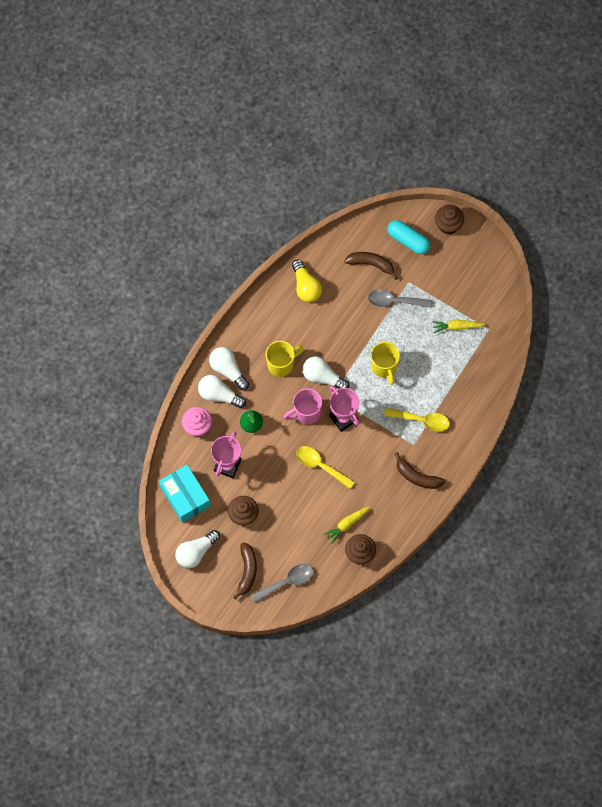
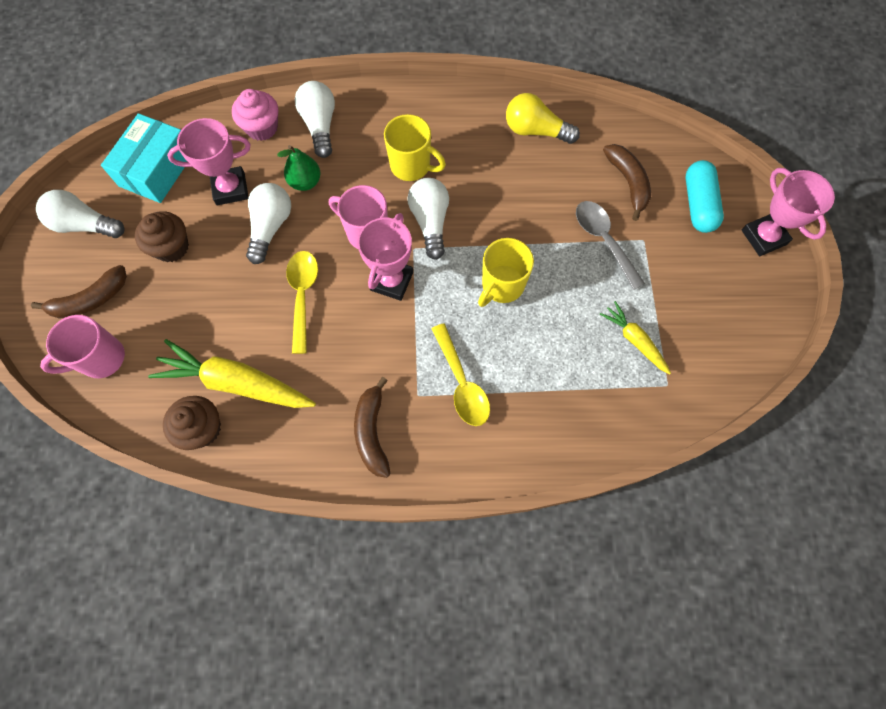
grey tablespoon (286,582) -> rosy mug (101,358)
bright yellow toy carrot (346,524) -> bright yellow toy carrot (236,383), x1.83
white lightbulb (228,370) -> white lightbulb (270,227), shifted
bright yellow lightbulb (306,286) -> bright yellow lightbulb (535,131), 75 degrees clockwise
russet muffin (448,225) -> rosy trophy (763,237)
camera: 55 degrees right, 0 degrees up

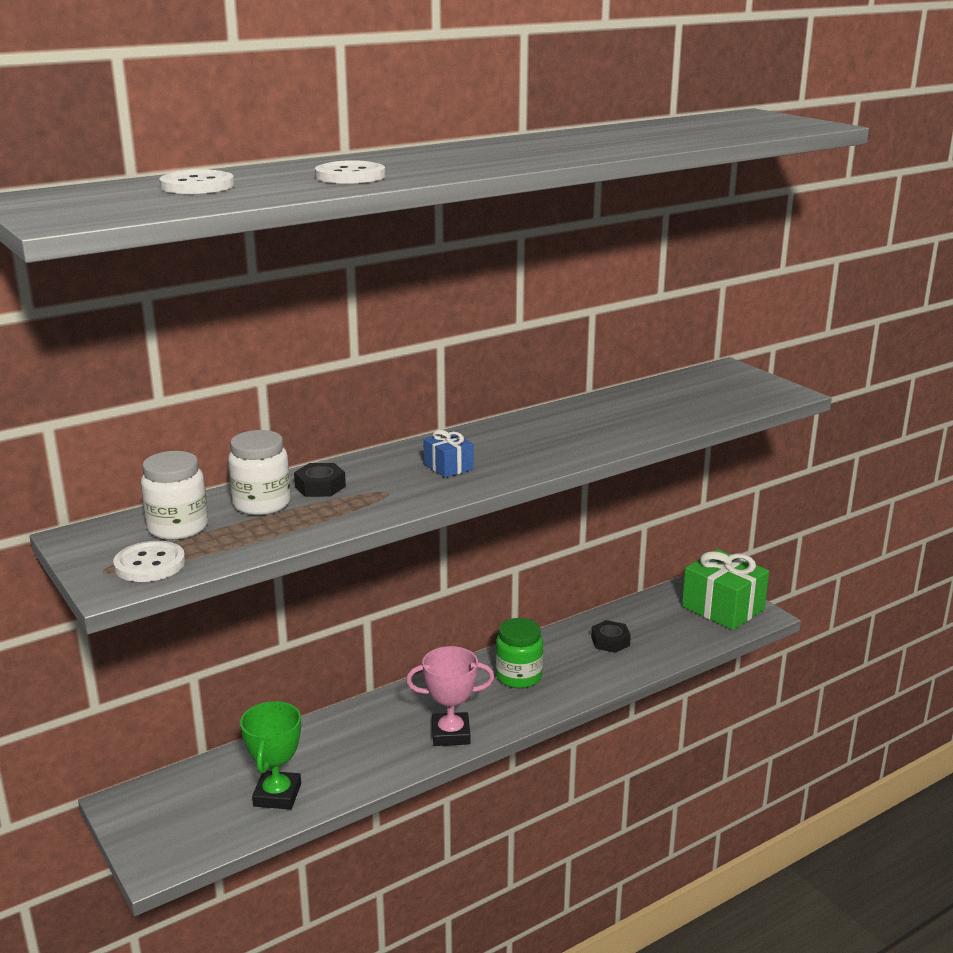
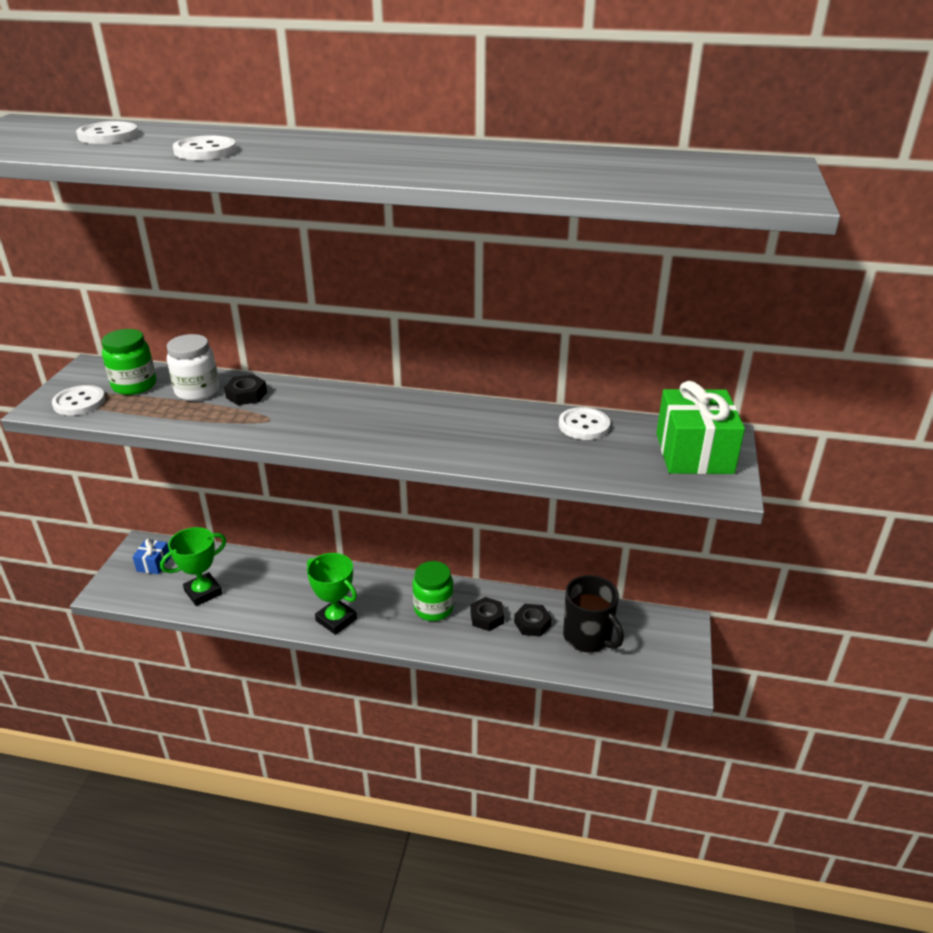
white jam jar (178,528) -> emerald jam jar (134,385)
cobalt gift (448,467) -> cobalt gift (154,564), shifted
rosy trophy (451,734) -> emerald trophy (336,620)
none -> jet-black hex nut (487,618)
none -> white button (584,425)
none -> jet-black mug (588,637)
emerald gift (723,608) -> emerald gift (694,453), shifted
camera: 45 degrees right, 10 degrees up

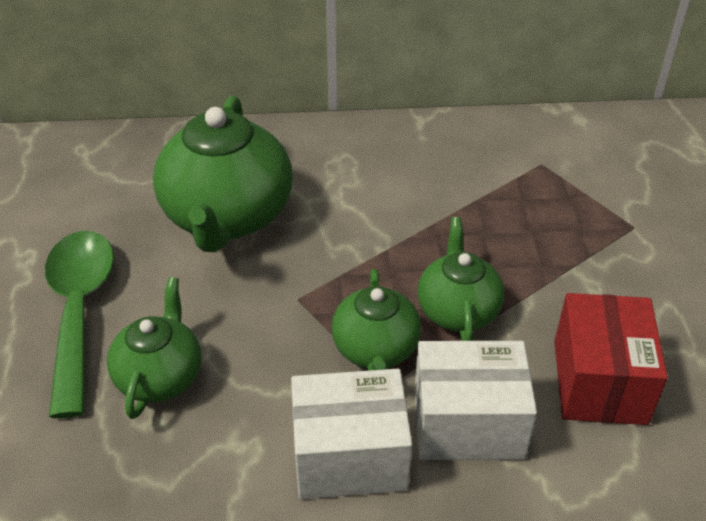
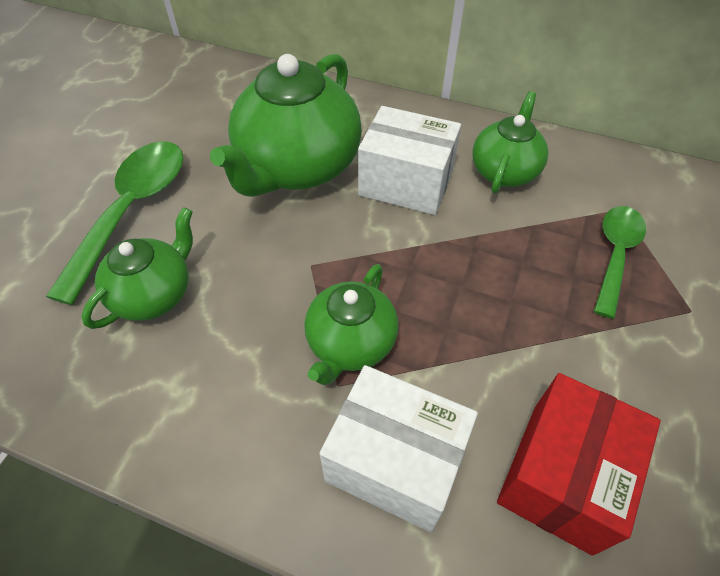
white box (350,456) -> white box (406,183), shifted
emerald tea pot (458,310) -> emerald tea pot (504,171), shifted
none -> emerald tablespoon (615,254)
camera: 25 degrees right, 10 degrees up

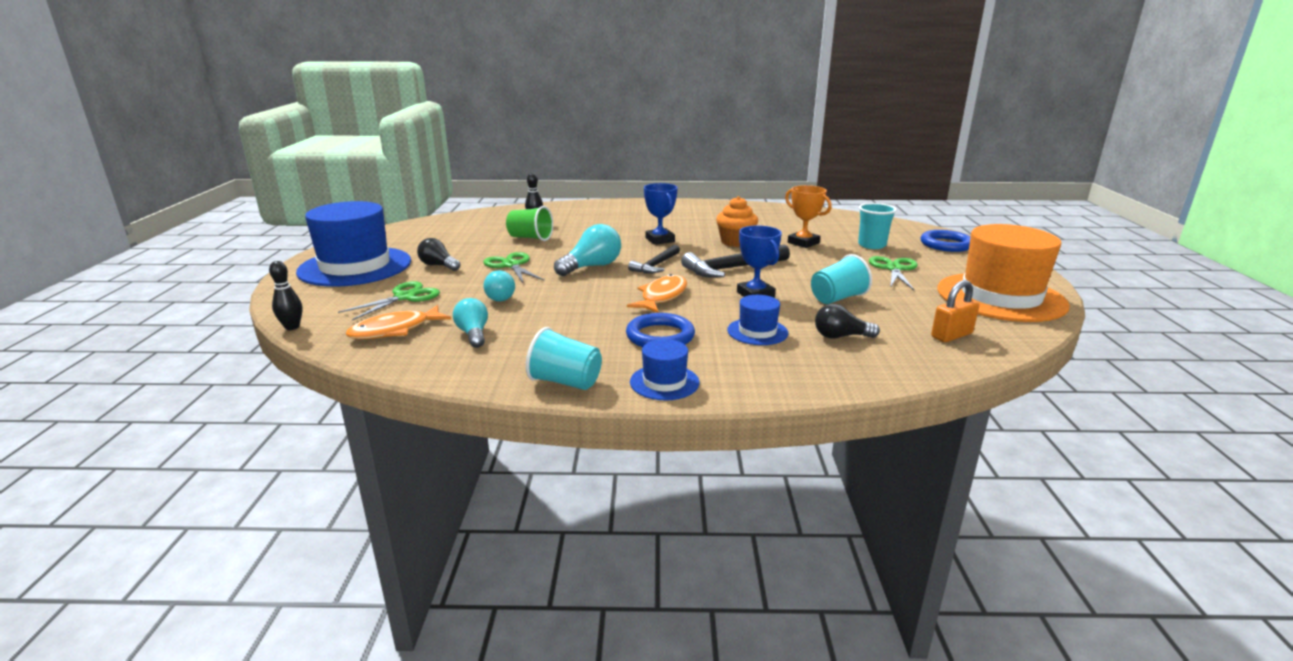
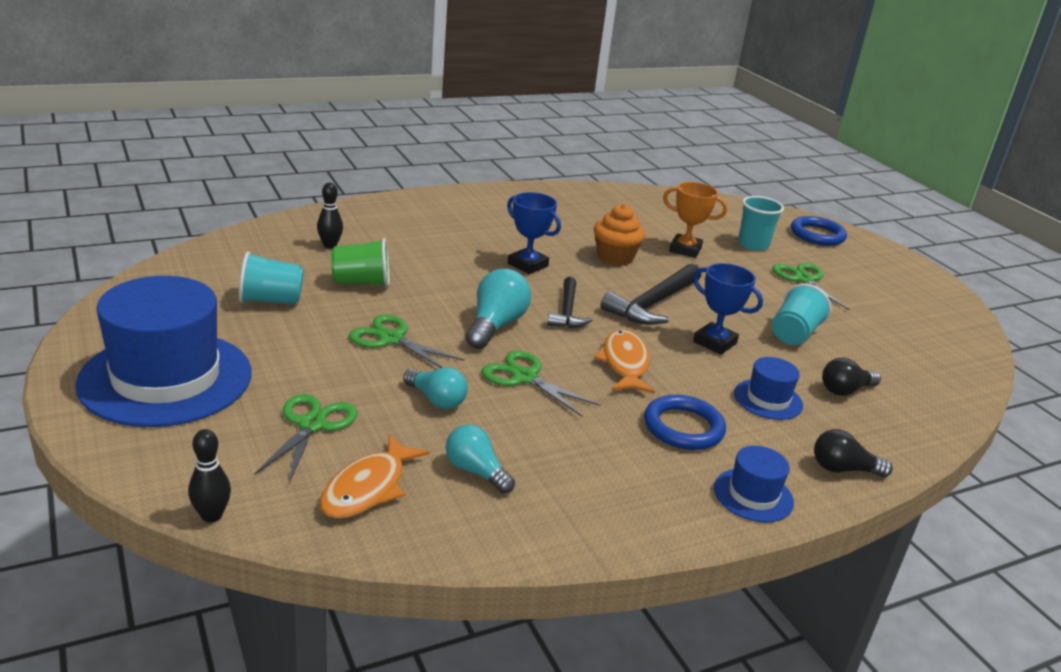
teal cup (565,382) -> teal cup (271,300), shifted
none -> emerald pair of scissors (524,377)
jet-black lightbulb (438,266) -> jet-black lightbulb (843,469), shifted
bright orange small lock (951,335) -> none
bright orange top hat (1000,297) -> none
camera: 30 degrees left, 5 degrees up

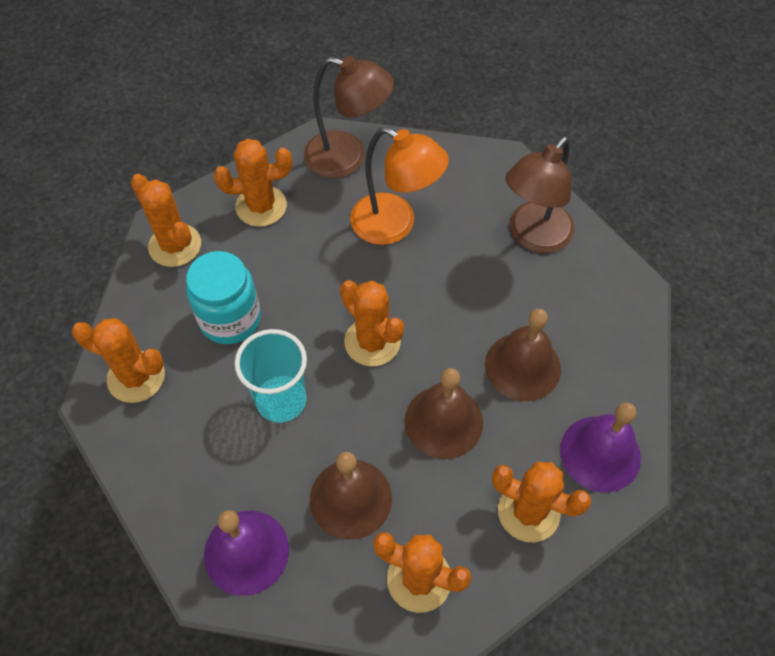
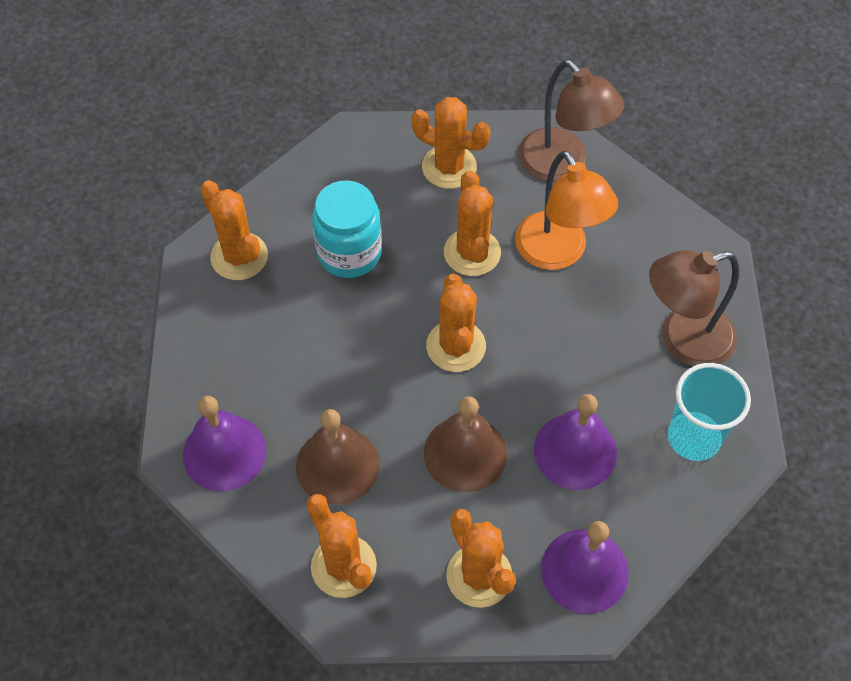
bright orange saguaro cactus (175,245) -> bright orange saguaro cactus (472,252), shifted
russet bell (522,366) -> purple bell (575,451)
teal cup (281,400) -> teal cup (694,437), shifted
camera: 35 degrees right, 0 degrees up

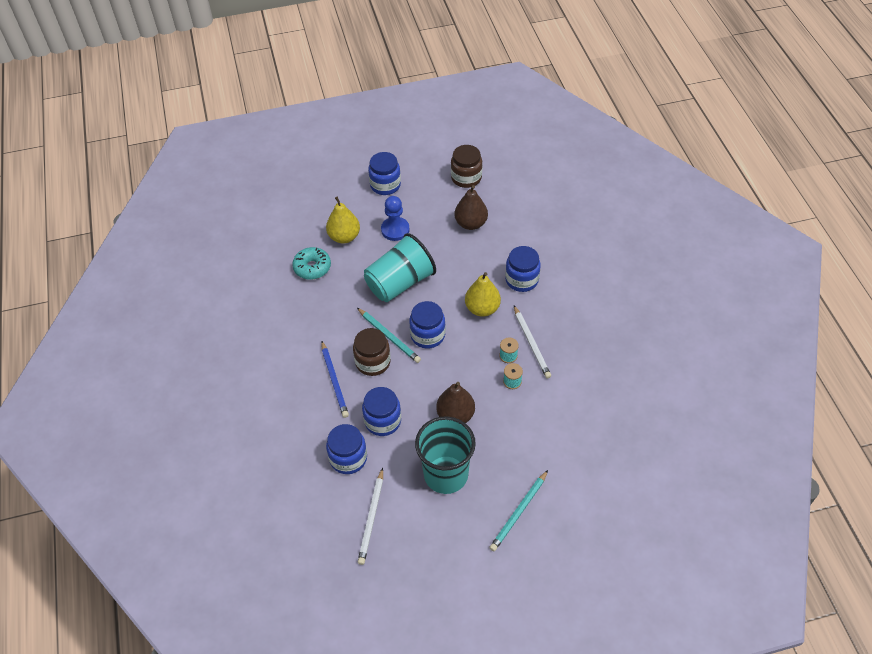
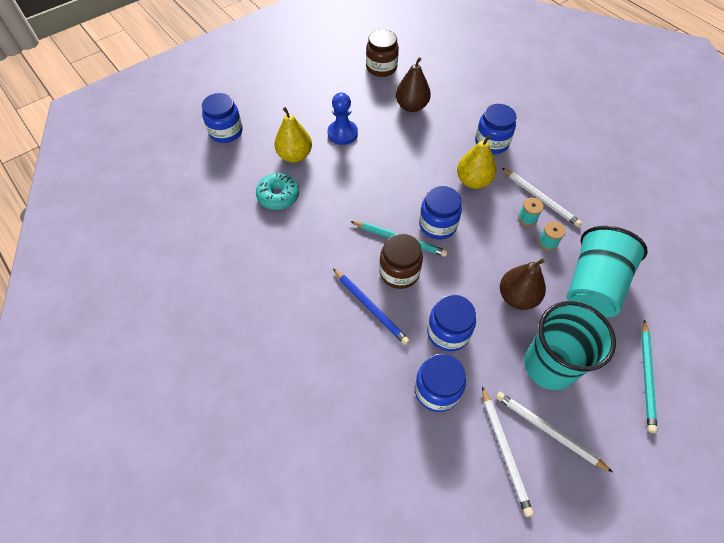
cobalt jam jar (385,185) -> cobalt jam jar (226,132), shifted
none -> white wooden pencil (548,431)
teal cup (400,283) -> teal cup (592,286), shifted
camera: 25 degrees left, 5 degrees up

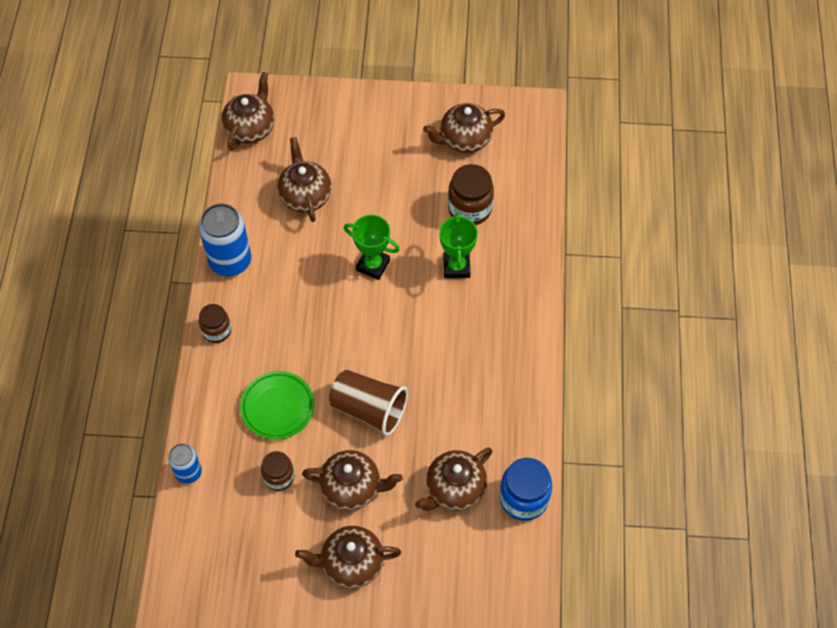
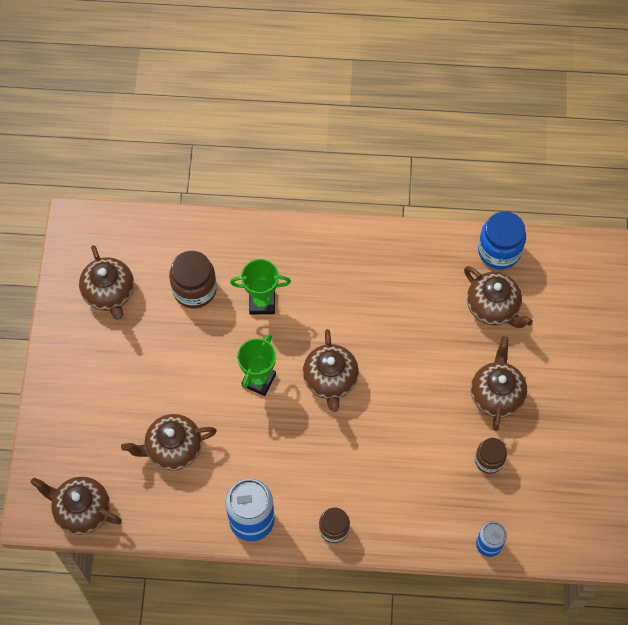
russet tea pot (351,563) -> russet tea pot (330,380), shifted
emerald dinner plate (277,407) -> none
russet cup (369,409) -> none
camera: 90 degrees left, 5 degrees up

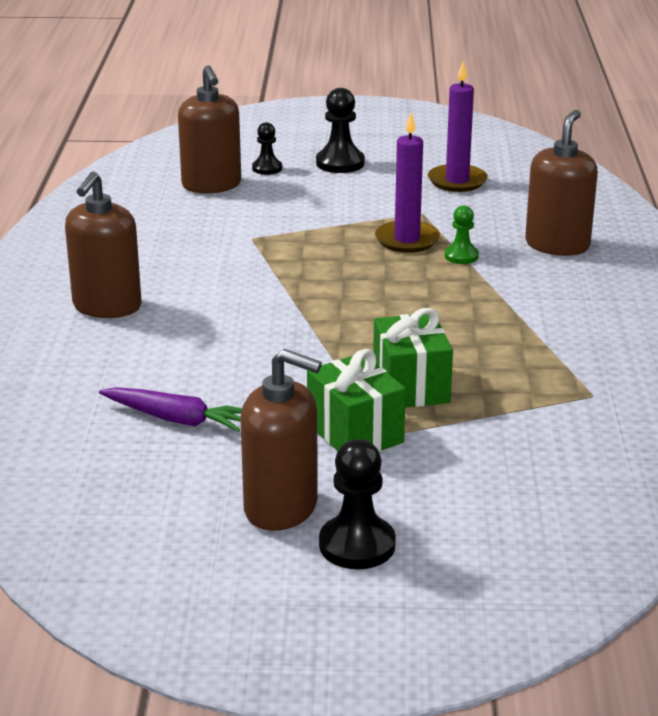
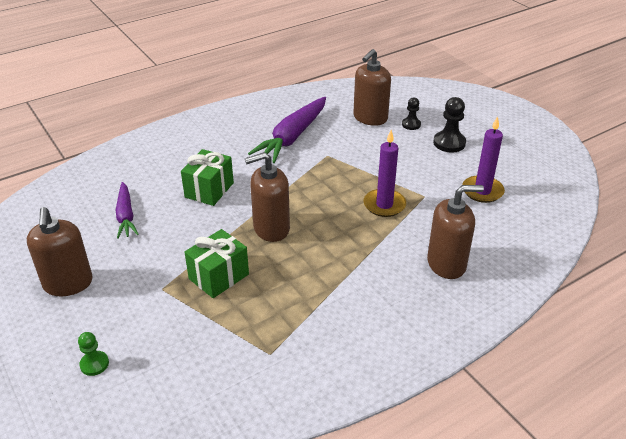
emerald pawn (461,256) -> emerald pawn (94,364), shifted
emerald gift (355,433) -> emerald gift (209,190), shifted
russet soap pump (107,306) -> russet soap pump (271,228), shifted
none -> purple toy carrot (292,137)
jet-black pawn (357,545) -> none
camera: 55 degrees right, 10 degrees up

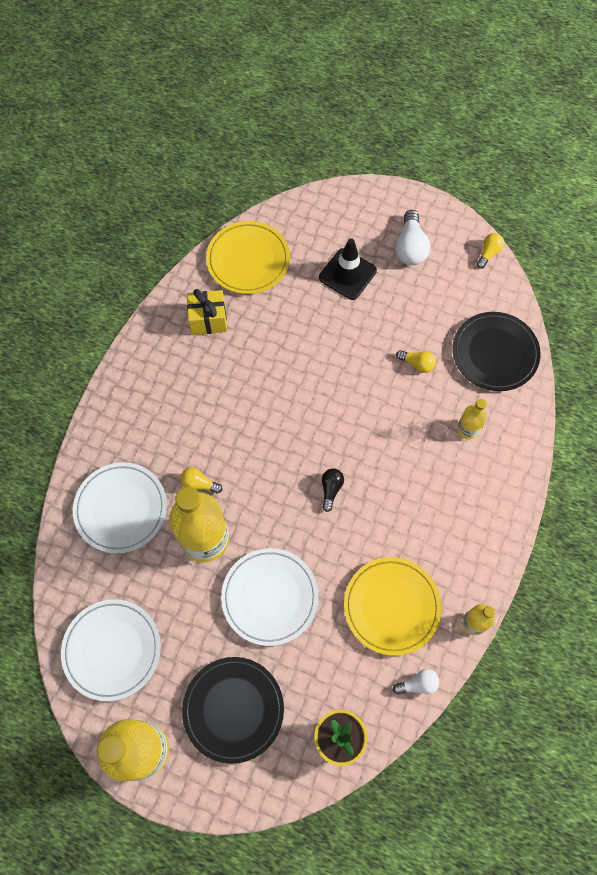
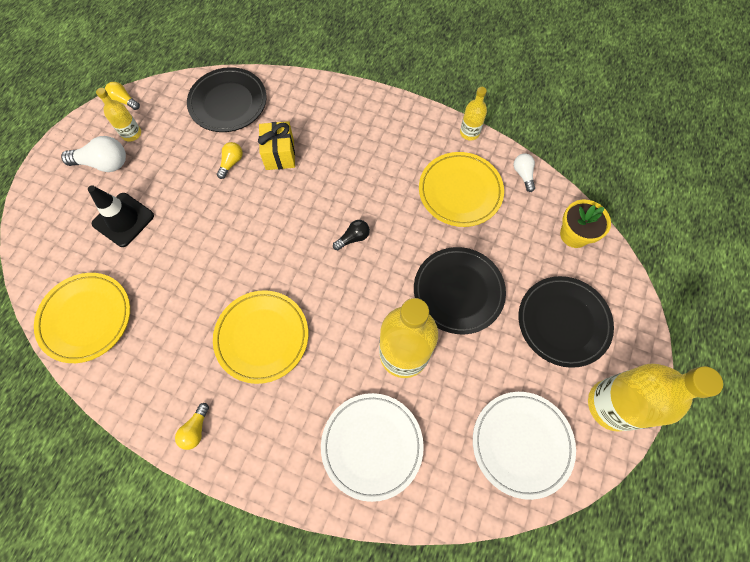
bright yellow drink bottle (467,429) -> bright yellow drink bottle (131,134), shifted
bright yellow lightbulb (199,484) -> bright yellow lightbulb (196,429), shifted
none -> bright yellow dinner plate (262,337)
bright yellow gift (208,320) -> bright yellow gift (280,154), shifted
jet-black lightbulb (331,489) -> jet-black lightbulb (353,238), 135 degrees clockwise
white dinner plate (270,597) -> jet-black dinner plate (458,291)
camera: 90 degrees left, 0 degrees up

